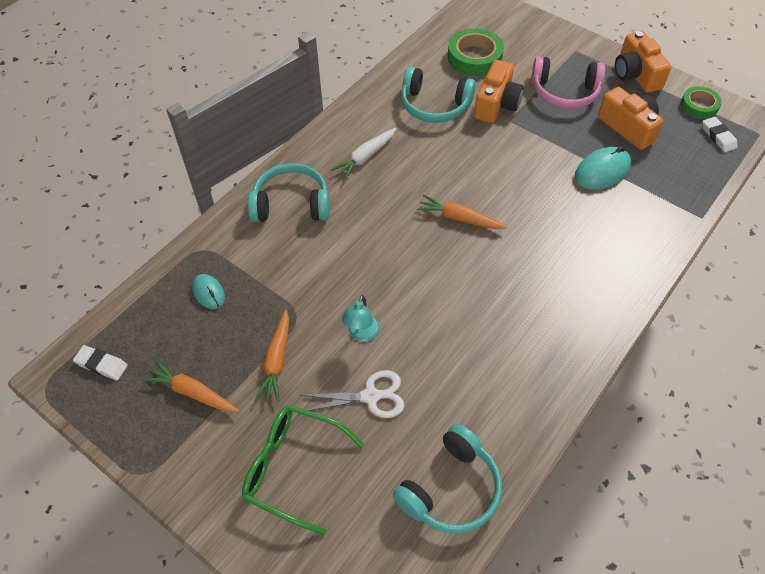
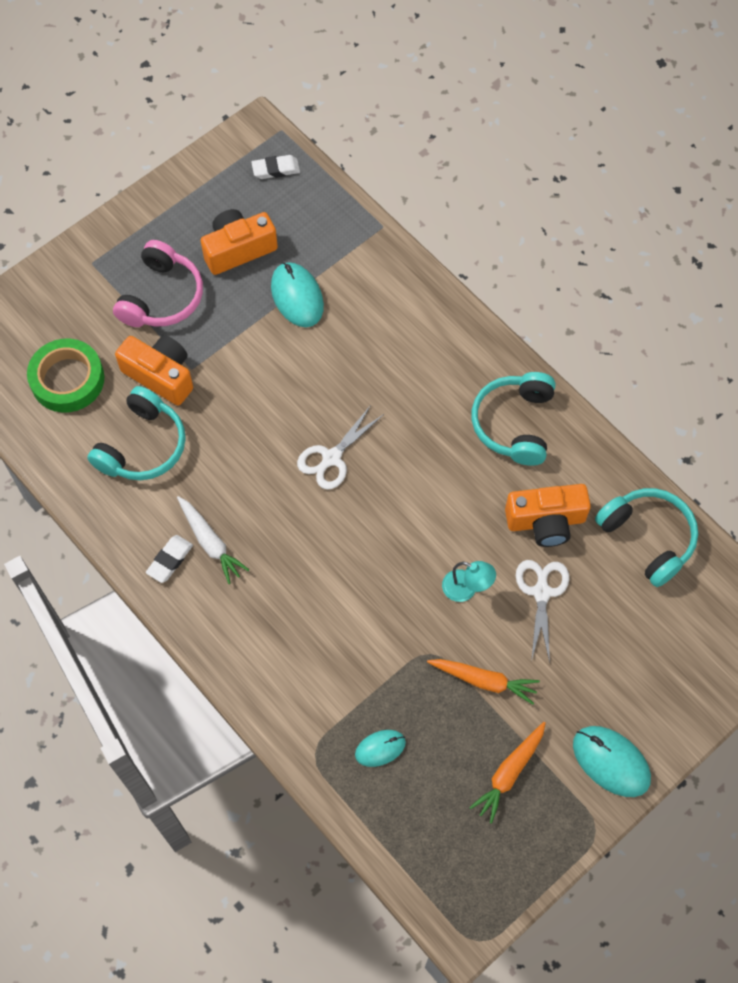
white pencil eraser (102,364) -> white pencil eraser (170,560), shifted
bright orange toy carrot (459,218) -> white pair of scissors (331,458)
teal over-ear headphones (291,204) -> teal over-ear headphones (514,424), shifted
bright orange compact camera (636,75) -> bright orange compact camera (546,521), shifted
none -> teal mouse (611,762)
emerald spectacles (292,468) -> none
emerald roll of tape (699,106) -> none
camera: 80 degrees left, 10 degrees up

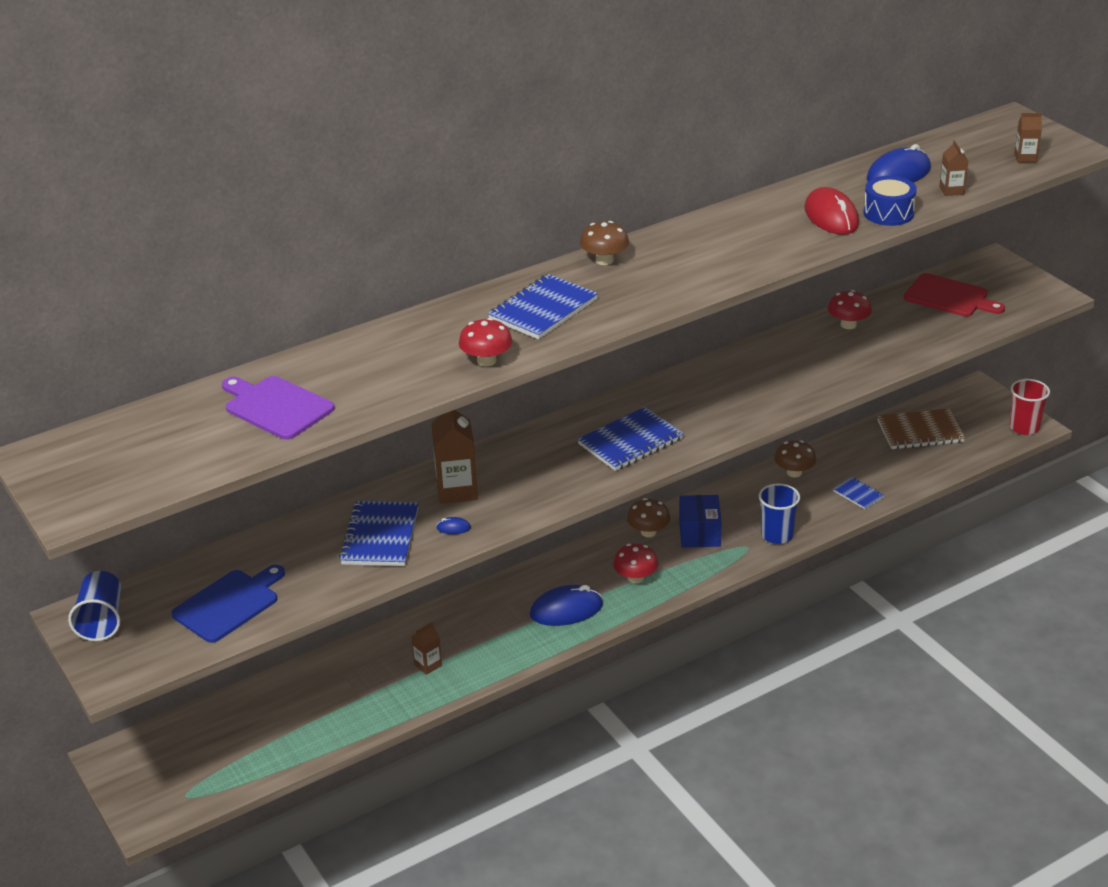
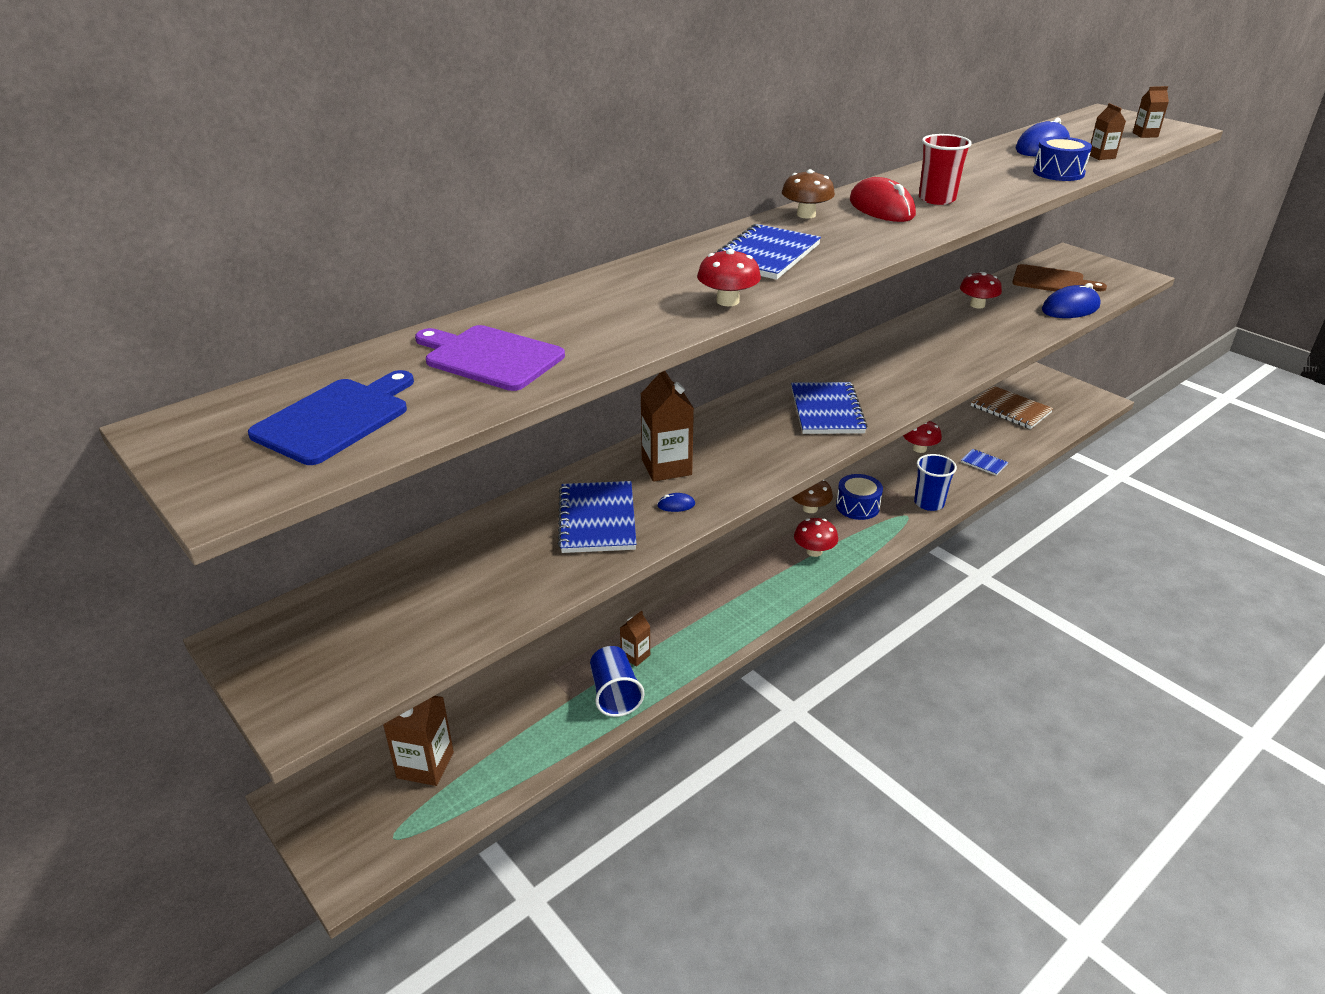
cobalt bread board (229,604) -> cobalt bread board (336,419), shifted
none -> russet juice carton (425,765)
cobalt cup (101,620) -> cobalt cup (615,694), shifted
cobalt exercise book (630,442) -> cobalt exercise book (827,411), 45 degrees counterclockwise
cobalt box (699,533) -> cobalt drum (857,506)
scarlet mouse (831,217) -> scarlet mouse (881,208), shifted
russet toadstool (794,472) -> scarlet toadstool (919,449)
scarlet cup (1024,427) -> scarlet cup (937,199), shifted
russet exercise book (920,431) -> russet exercise book (1010,409), 60 degrees clockwise
scarlet bread board (949,297) -> russet bread board (1051,281)
cobalt mouse (566,610) -> cobalt mouse (1070,308), shifted
camera: 10 degrees left, 0 degrees up

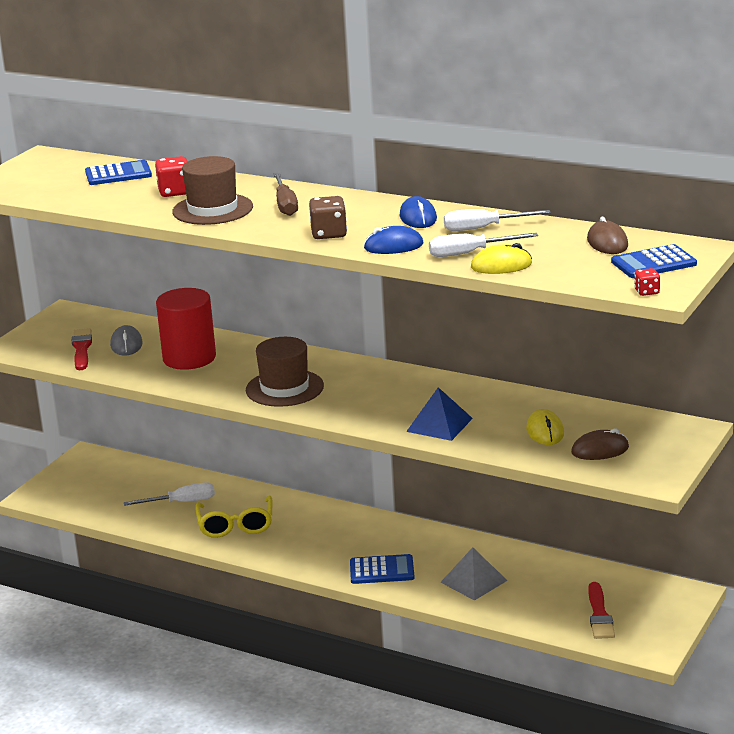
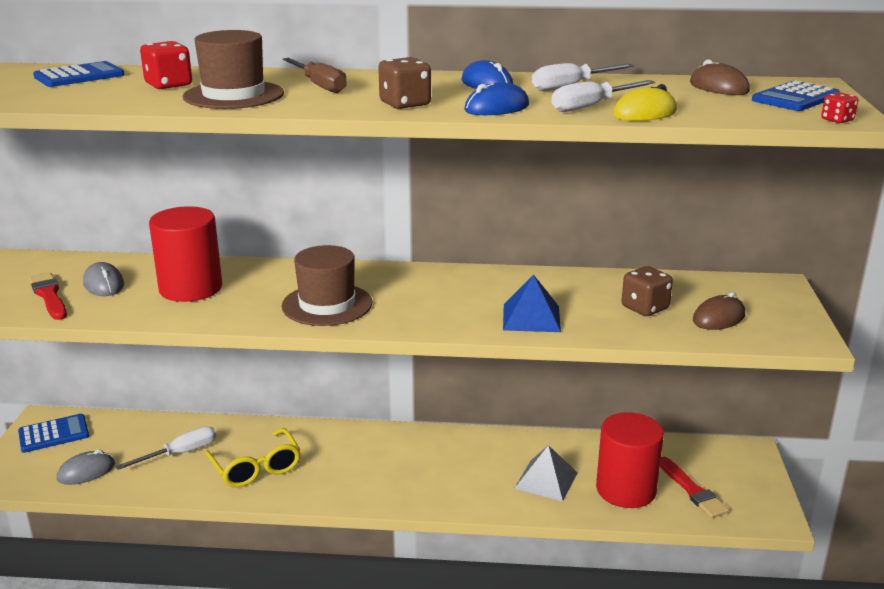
cobalt pocket calculator (382,570) -> cobalt pocket calculator (54,434), shifted
none -> grey mouse (86,471)
none -> scarlet cylinder (626,490)
bright yellow mouse (545,431) -> russet dice (645,308)
camera: 25 degrees left, 0 degrees up

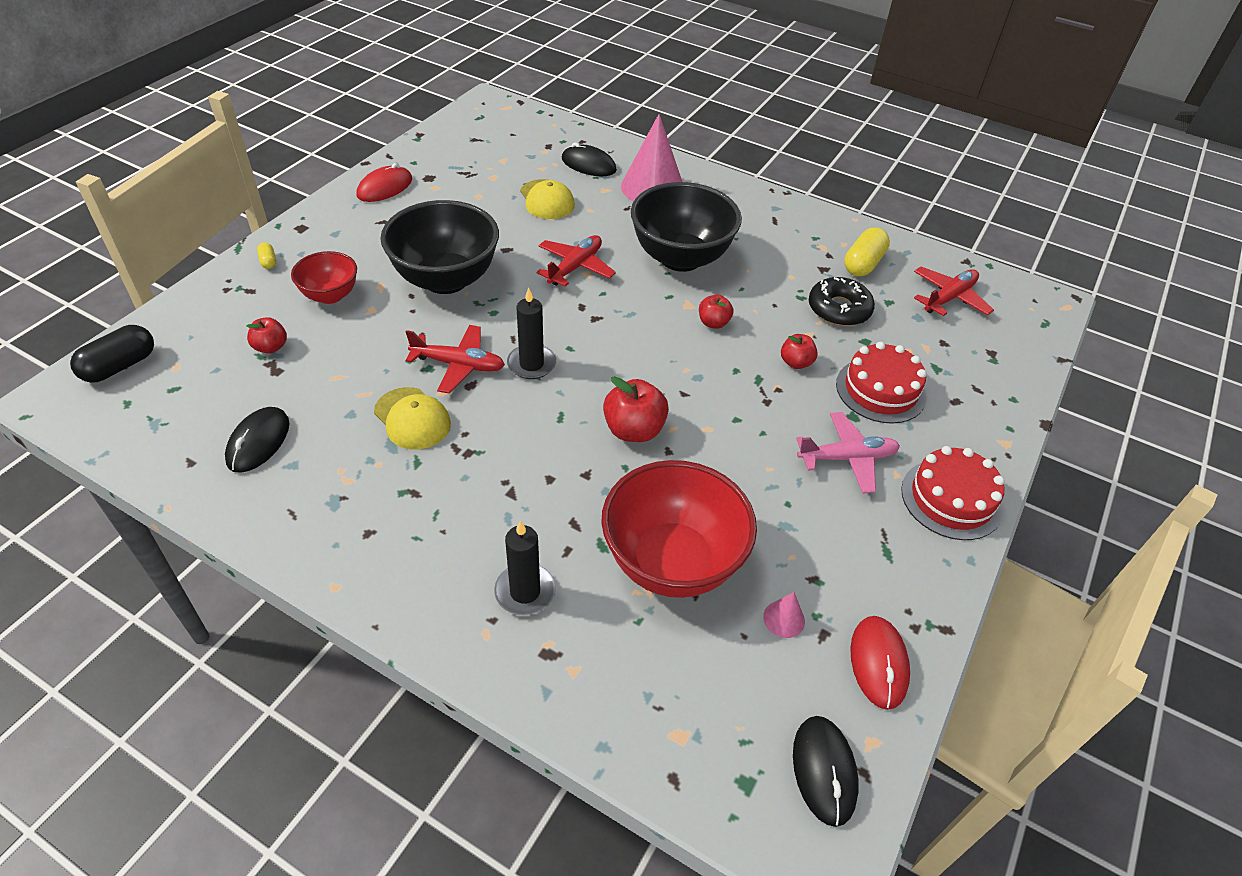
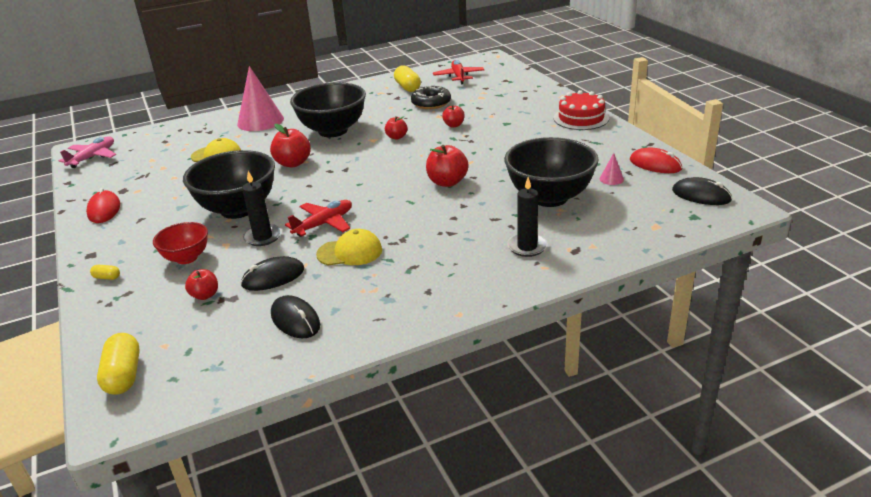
rosy aeroplane (847,458) -> rosy aeroplane (92,157), shifted
jet-black capsule (120,366) -> bright yellow capsule (124,375)
jet-black mouse (588,165) -> jet-black mouse (273,277), shifted
jet-black wax candle (531,364) -> jet-black wax candle (263,237), shifted
scarlet aeroplane (575,267) -> scarlet apple fruit (293,163)
scarlet bowl (672,562) -> jet-black bowl (549,197)
scarlet cake (880,390) -> none
camera: 50 degrees left, 15 degrees down

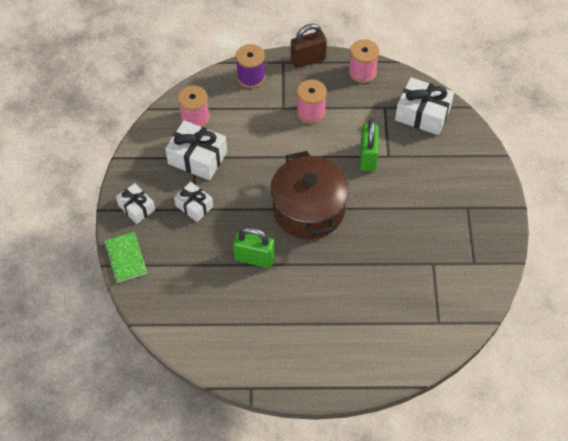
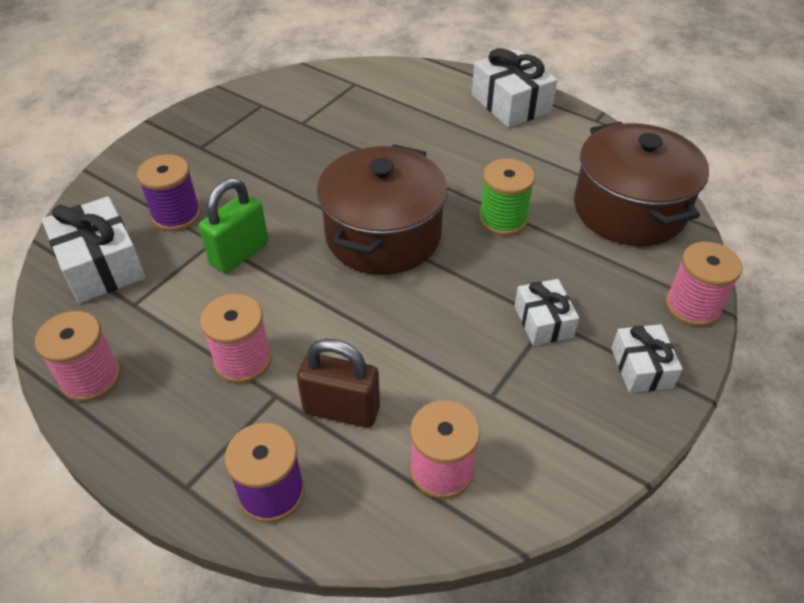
none -> purple reel of thread (176,215)
russet small lock (308,59) -> russet small lock (341,410), shifted
white gift (197,158) -> white gift (511,103), shifted
emerald small lock (254,258) -> emerald reel of thread (503,219)
none -> russet cooking pot (629,209)
emerald exercise book (125,258) -> rosy reel of thread (692,306)
camera: 145 degrees left, 10 degrees down

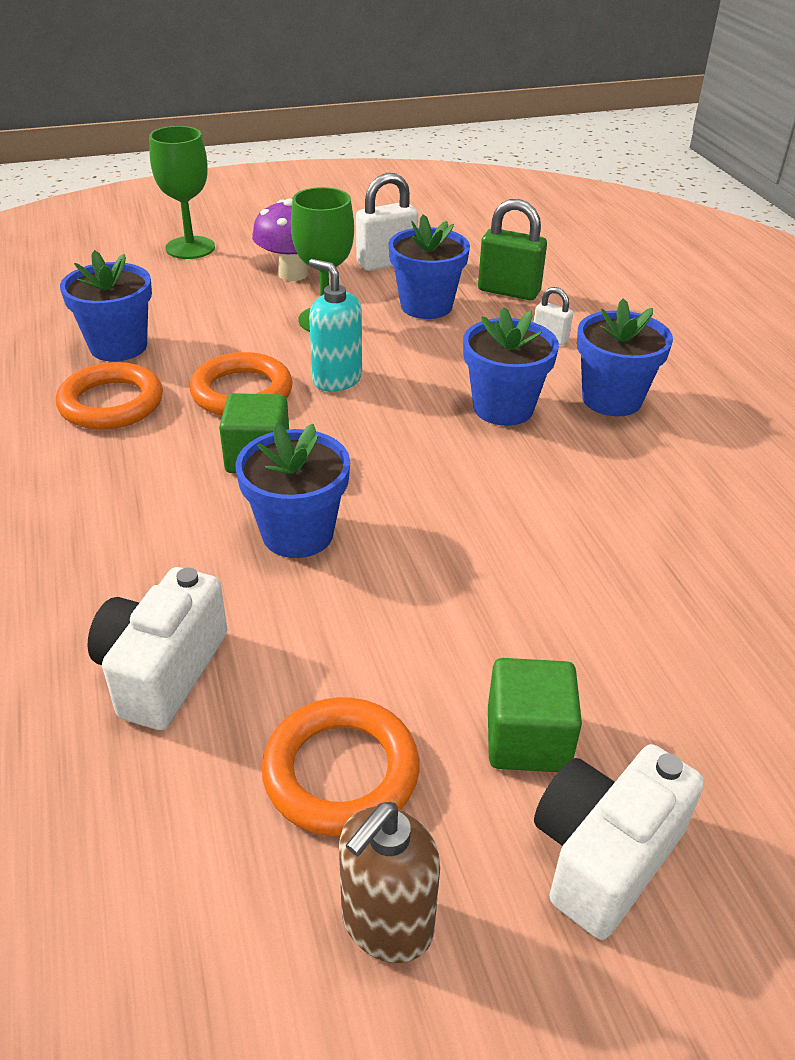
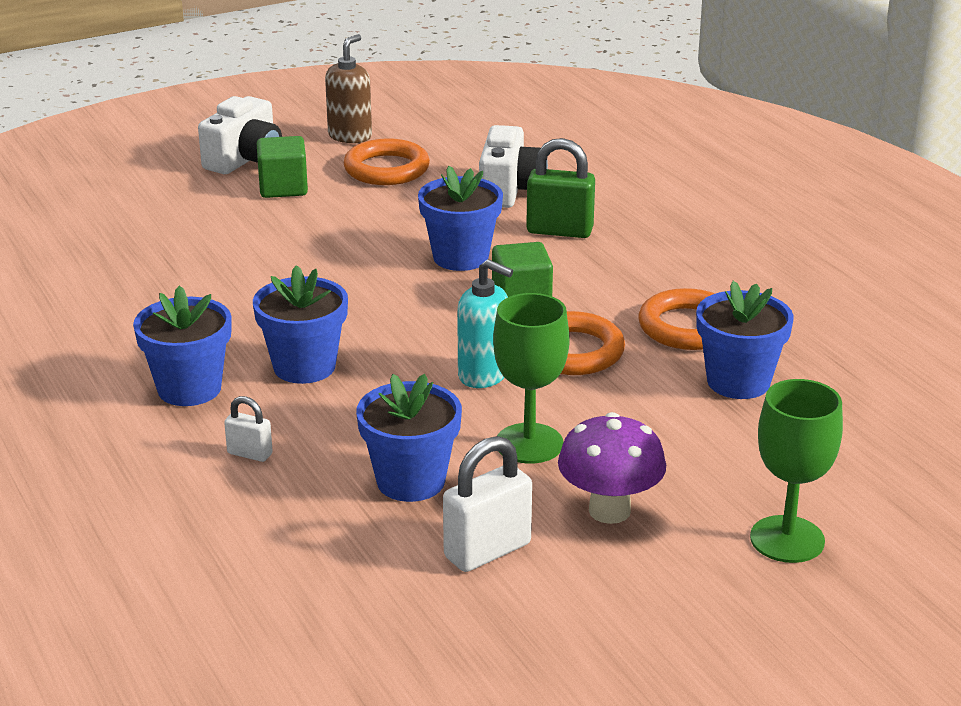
emerald small lock (509,291) -> emerald small lock (559,231), shifted
camera: 170 degrees right, 10 degrees down

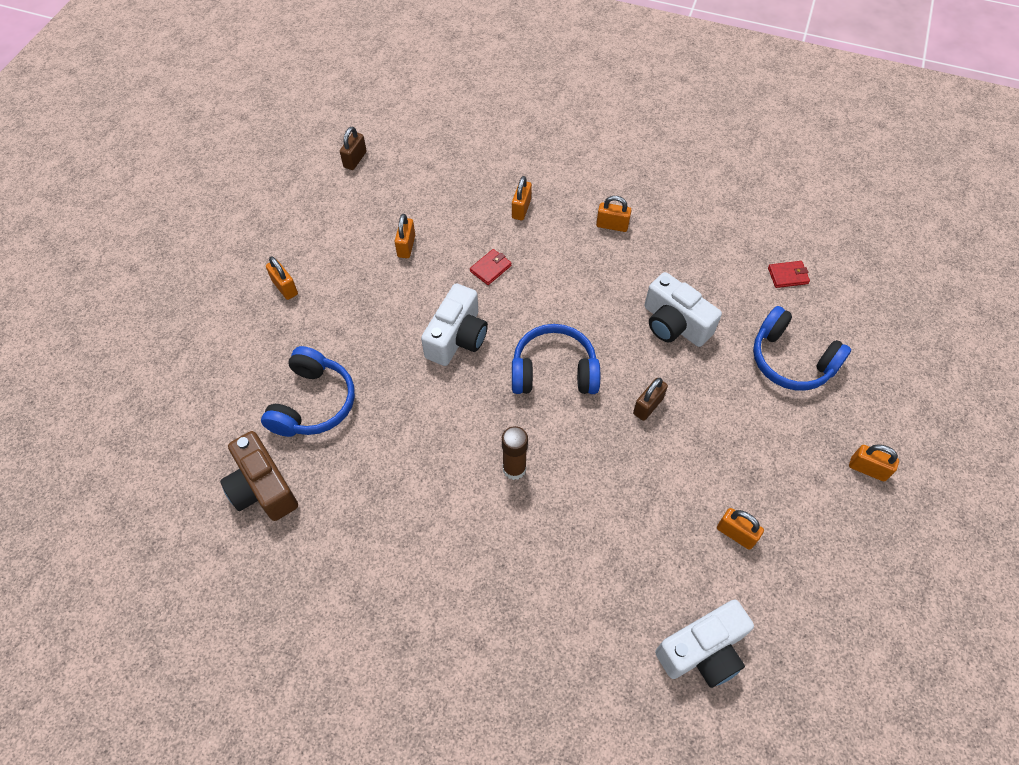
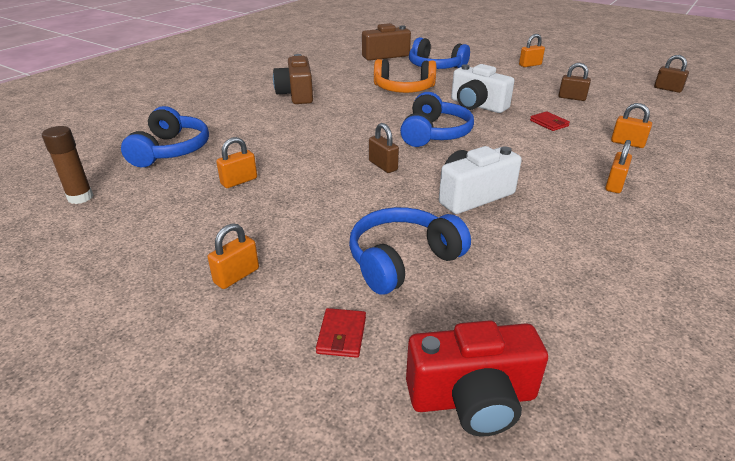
russet stick of glue (514,469) -> russet stick of glue (80,197), shifted
white compact camera (703,651) -> cobalt over-ear headphones (171,150)
none -> russet compact camera (296,94)
scarlet card wallet (787,276) -> scarlet card wallet (341,335), shifted
none -> bright orange over-ear headphones (404,89)
none -> scarlet compact camera (472,399)
bright orange small lock (406,246) -> russet small lock (572,98)
camera: 105 degrees right, 25 degrees down

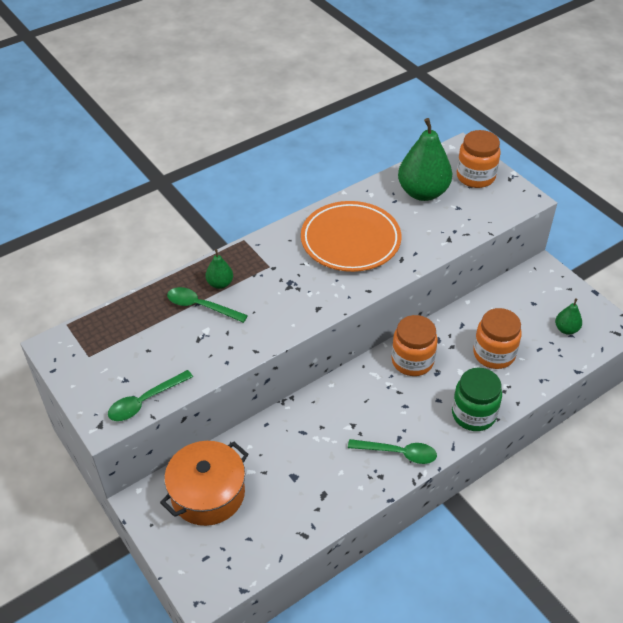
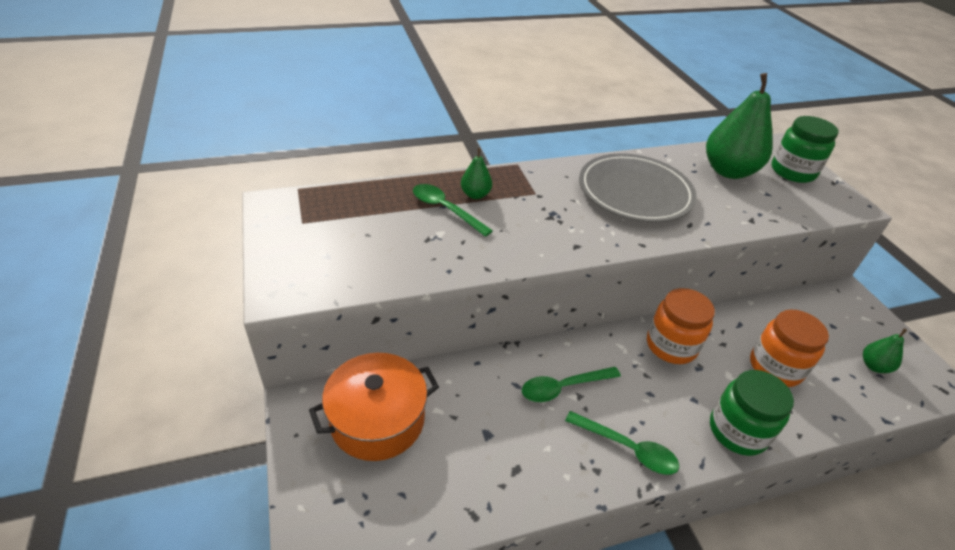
emerald tablespoon (144,401) -> emerald tablespoon (562,387), shifted
bright orange dinner plate (350,240) -> grey dinner plate (634,193)
bright orange jam jar (475,177) -> emerald jam jar (792,171)
camera: 15 degrees right, 5 degrees down

